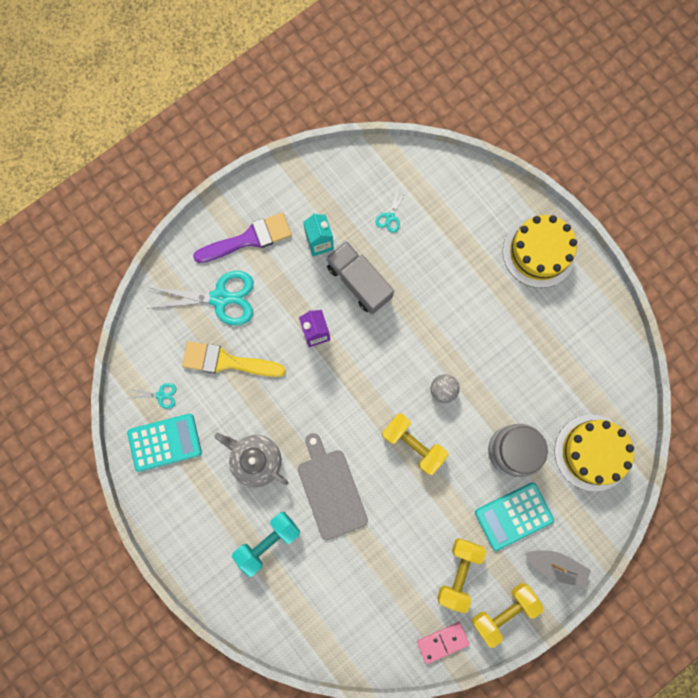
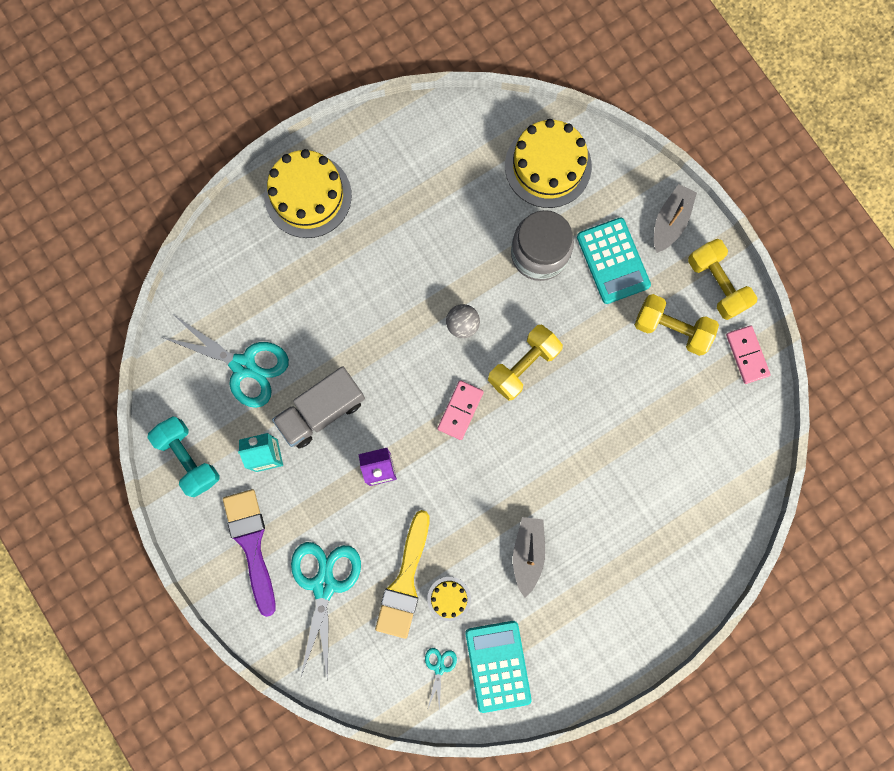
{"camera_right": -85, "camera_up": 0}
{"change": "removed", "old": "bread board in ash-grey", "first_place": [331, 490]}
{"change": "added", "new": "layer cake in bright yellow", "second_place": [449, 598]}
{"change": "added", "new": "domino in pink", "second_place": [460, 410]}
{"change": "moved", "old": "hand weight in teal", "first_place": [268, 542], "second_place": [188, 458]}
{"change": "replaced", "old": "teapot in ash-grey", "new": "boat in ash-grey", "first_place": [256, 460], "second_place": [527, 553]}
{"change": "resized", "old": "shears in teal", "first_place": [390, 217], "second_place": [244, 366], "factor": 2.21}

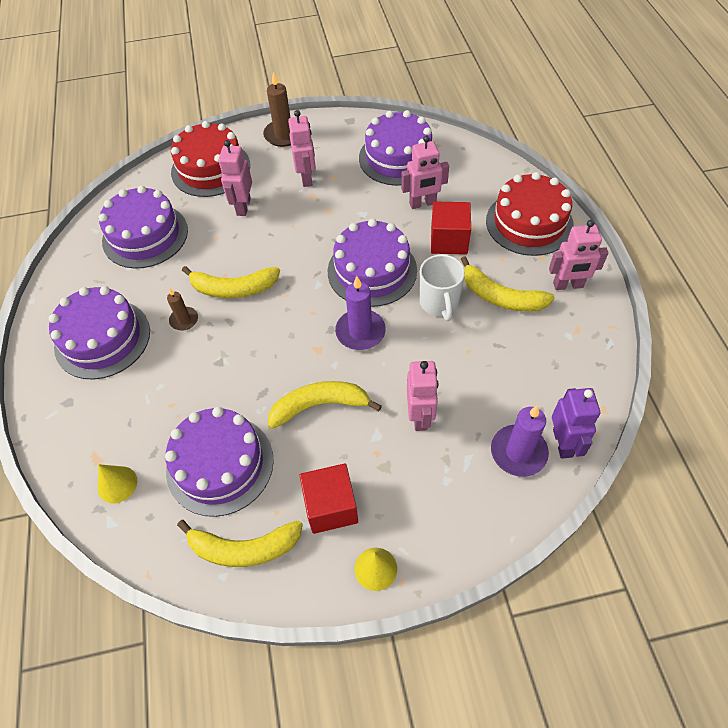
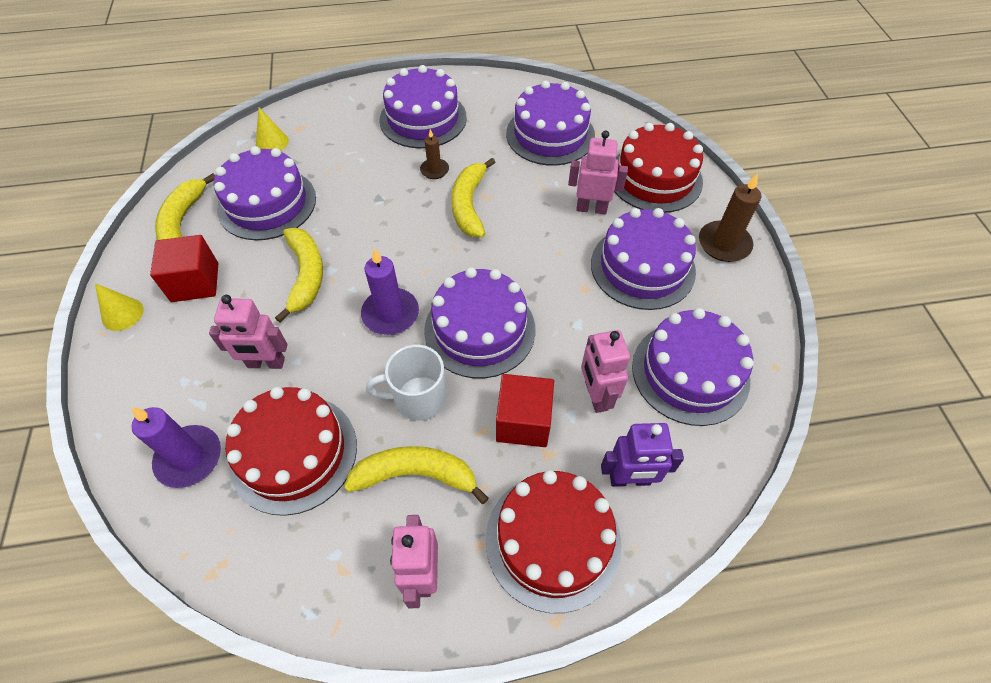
{"camera_right": 90, "camera_up": 0}
{"change": "added", "new": "layer cake in scarlet", "second_place": [294, 453]}
{"change": "moved", "old": "robot in royal purple", "first_place": [563, 443], "second_place": [630, 479]}
{"change": "replaced", "old": "robot in pink", "new": "layer cake in royal purple", "first_place": [306, 178], "second_place": [642, 267]}
{"change": "turned", "old": "banana fruit in bright yellow", "first_place": [501, 297], "second_place": [416, 475], "degrees": 60}

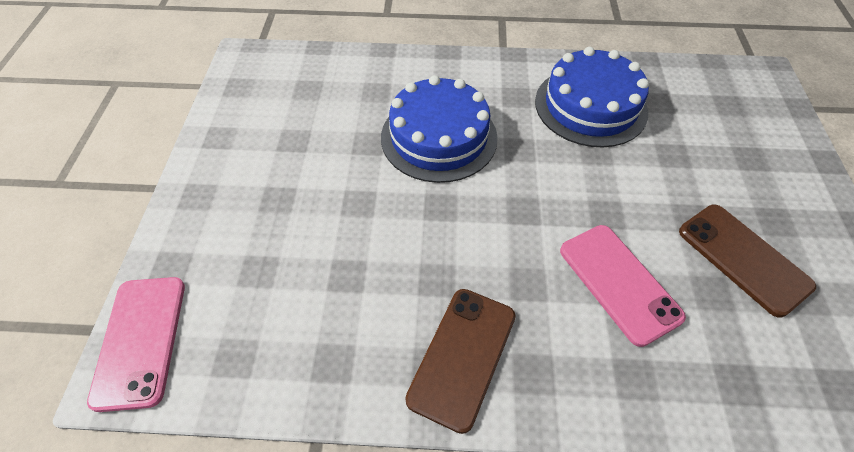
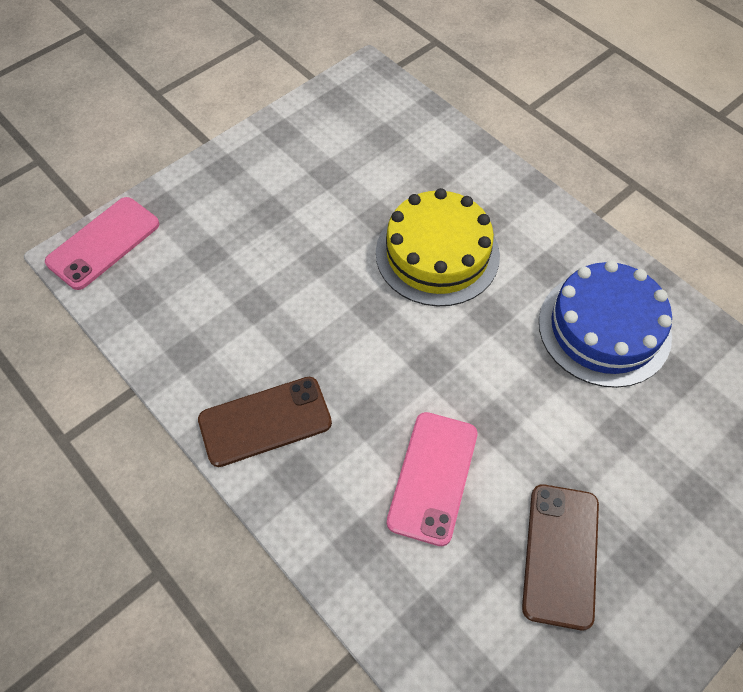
{"camera_right": 45, "camera_up": 5}
{"change": "recoloured", "old": "layer cake in cobalt", "new": "layer cake in bright yellow", "first_place": [439, 137], "second_place": [437, 254]}

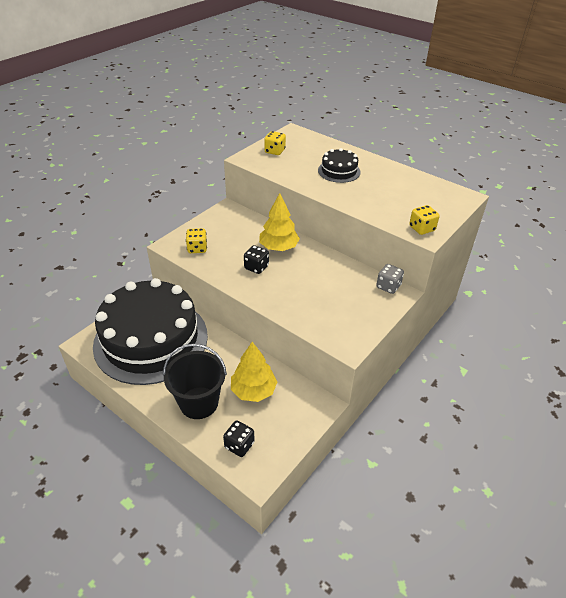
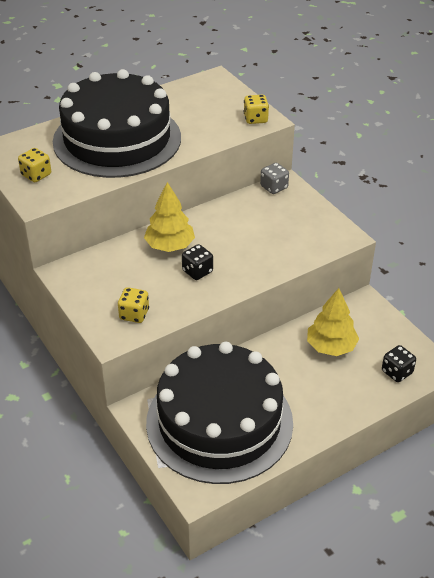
{"camera_right": -70, "camera_up": 0}
{"change": "removed", "old": "bucket in black", "first_place": [199, 403]}
{"change": "resized", "old": "layer cake in black", "first_place": [339, 171], "second_place": [117, 139], "factor": 2.41}

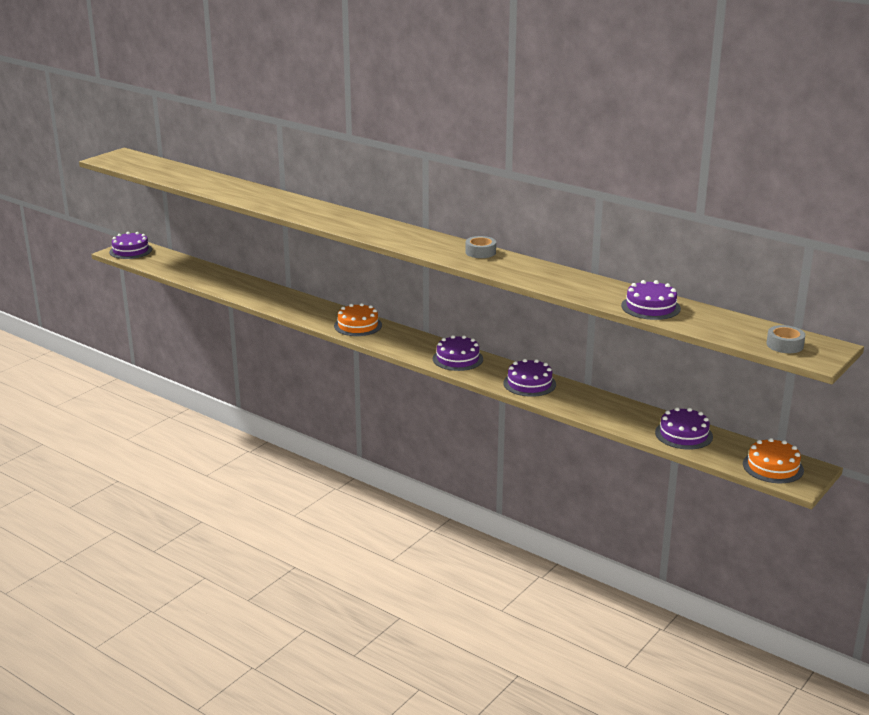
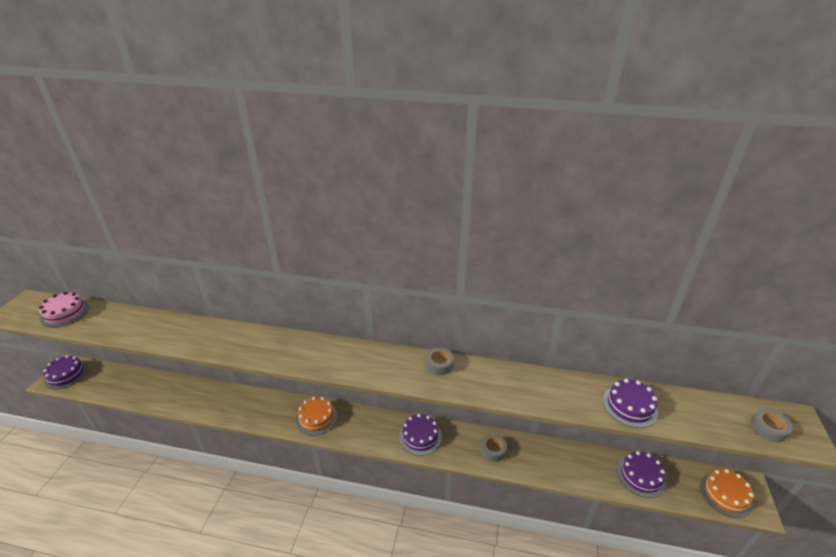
{"camera_right": -25, "camera_up": 10}
{"change": "added", "new": "layer cake in pink", "second_place": [65, 313]}
{"change": "replaced", "old": "layer cake in royal purple", "new": "tape in ash-grey", "first_place": [529, 383], "second_place": [493, 450]}

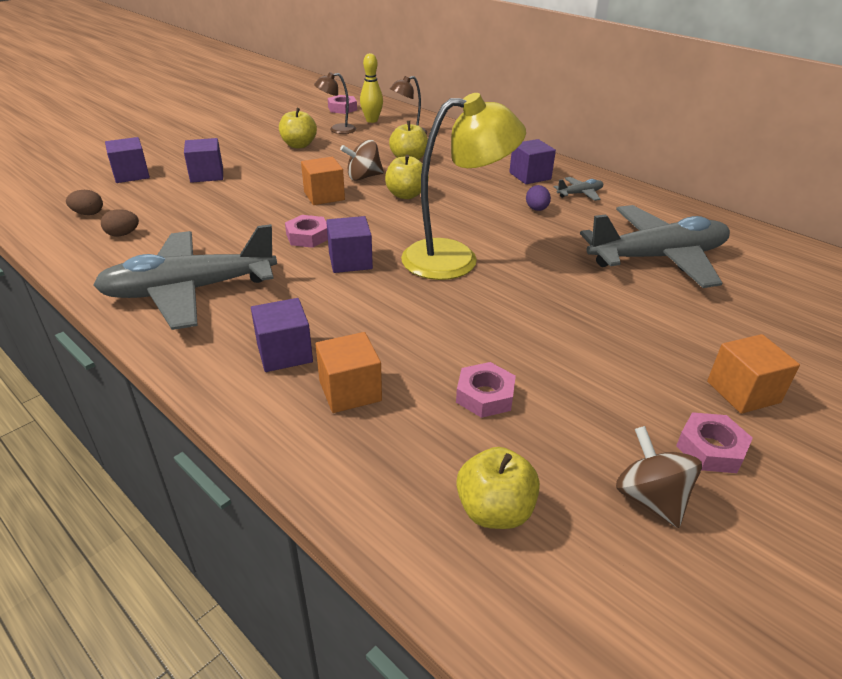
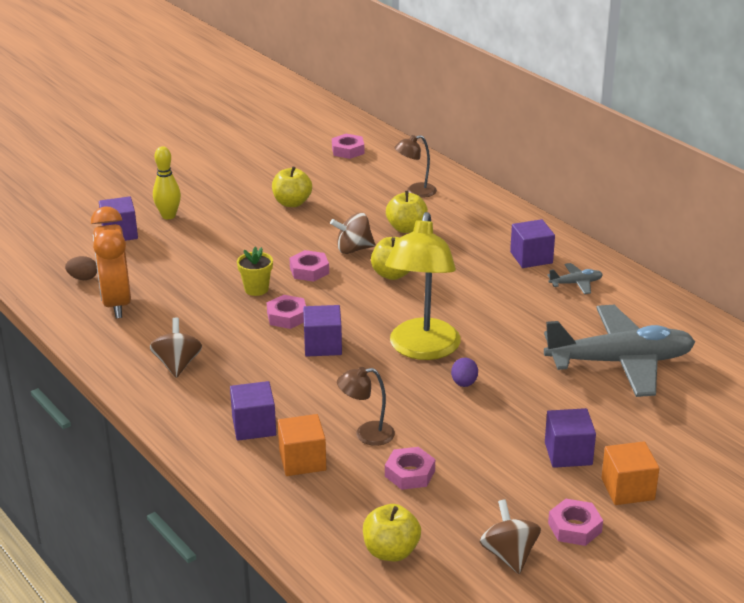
{"camera_right": 10, "camera_up": -5}
{"change": "added", "new": "plant pot in bright yellow", "second_place": [256, 289]}
{"change": "moved", "old": "solid cube in royal purple", "first_place": [207, 175], "second_place": [568, 453]}
{"change": "moved", "old": "reading lamp in russet", "first_place": [337, 130], "second_place": [366, 434]}
{"change": "moved", "old": "tenpin in bright yellow", "first_place": [372, 120], "second_place": [168, 216]}
{"change": "moved", "old": "egg shape in royal purple", "first_place": [536, 209], "second_place": [464, 383]}
{"change": "replaced", "old": "plane in ash-grey", "new": "spinning top in russet", "first_place": [190, 290], "second_place": [177, 364]}
{"change": "replaced", "old": "egg shape in russet", "new": "alarm clock in orange", "first_place": [123, 234], "second_place": [116, 303]}
{"change": "replaced", "old": "solid cube in orange", "new": "nut in pink", "first_place": [324, 196], "second_place": [309, 270]}
{"change": "turned", "old": "reading lamp in bright yellow", "first_place": [455, 258], "second_place": [422, 349], "degrees": 105}

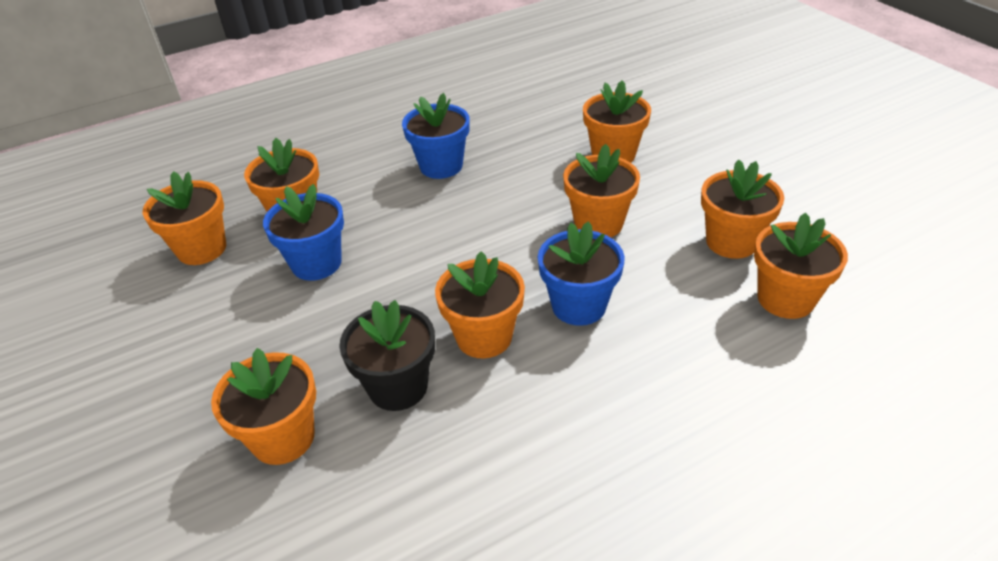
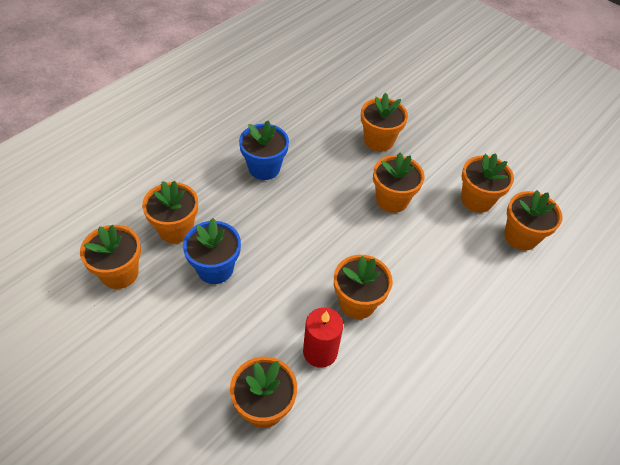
{"camera_right": -25, "camera_up": 10}
{"change": "removed", "old": "plant pot in cobalt", "first_place": [579, 306]}
{"change": "replaced", "old": "plant pot in black", "new": "candle in scarlet", "first_place": [398, 387], "second_place": [320, 352]}

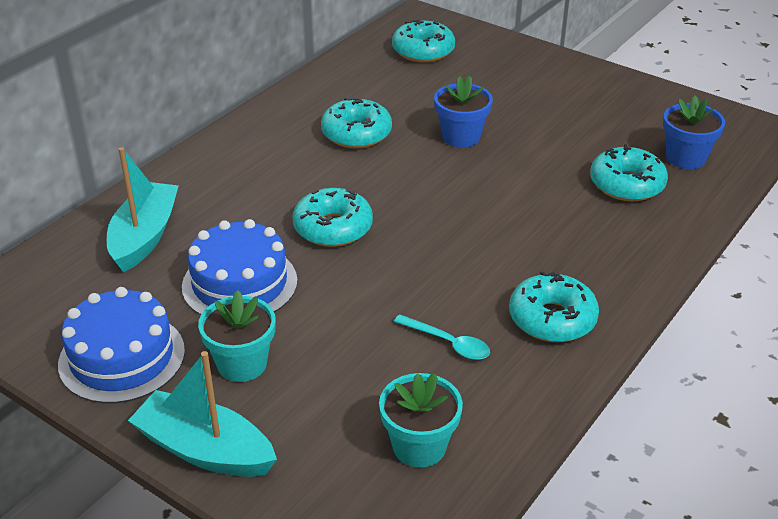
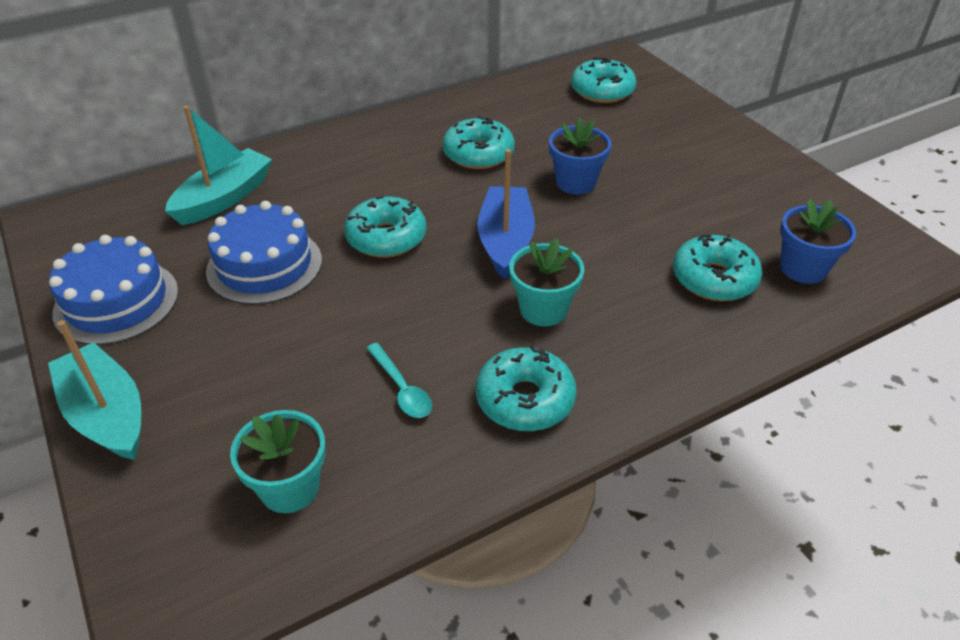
{"camera_right": 25, "camera_up": 5}
{"change": "added", "new": "boat in cobalt", "second_place": [505, 241]}
{"change": "moved", "old": "plant pot in teal", "first_place": [242, 364], "second_place": [543, 309]}

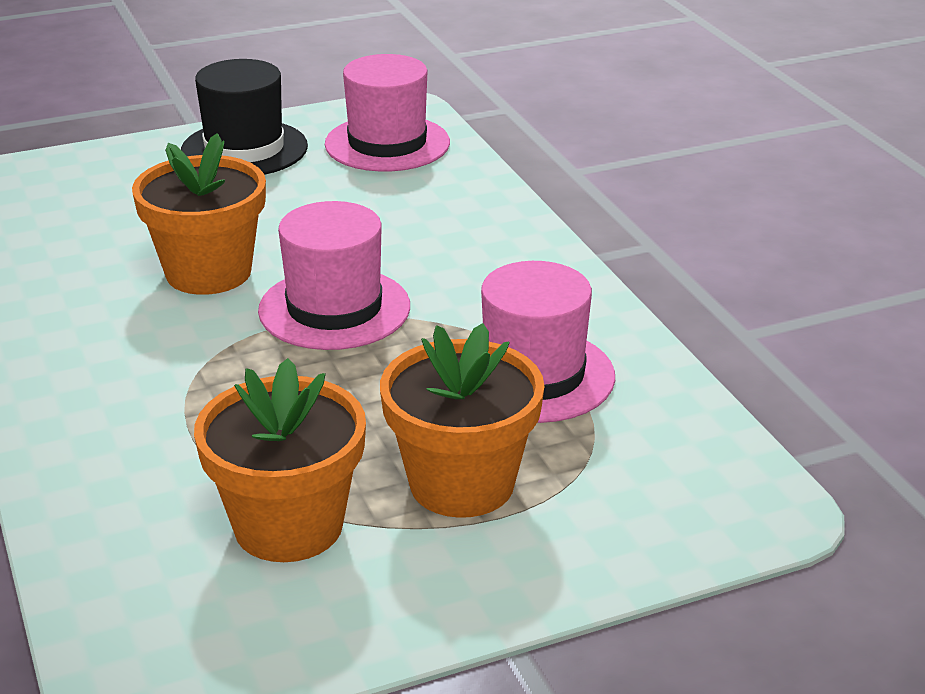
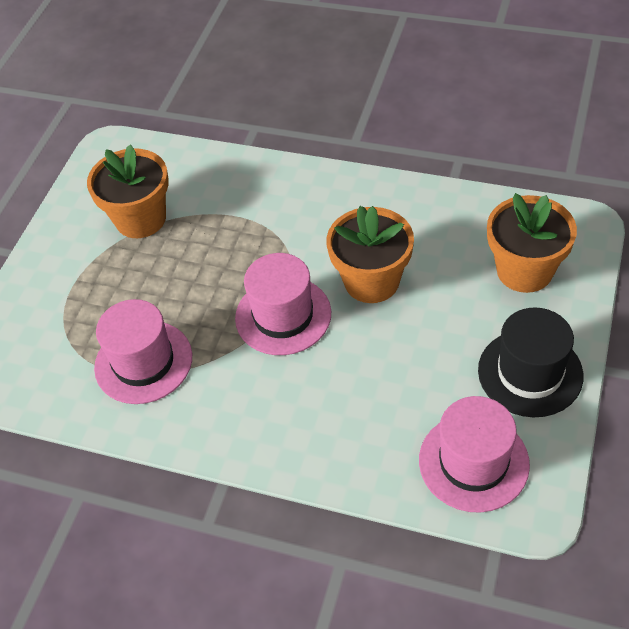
{"camera_right": 135, "camera_up": 20}
{"change": "moved", "old": "plant pot in orange", "first_place": [462, 484], "second_place": [524, 270]}

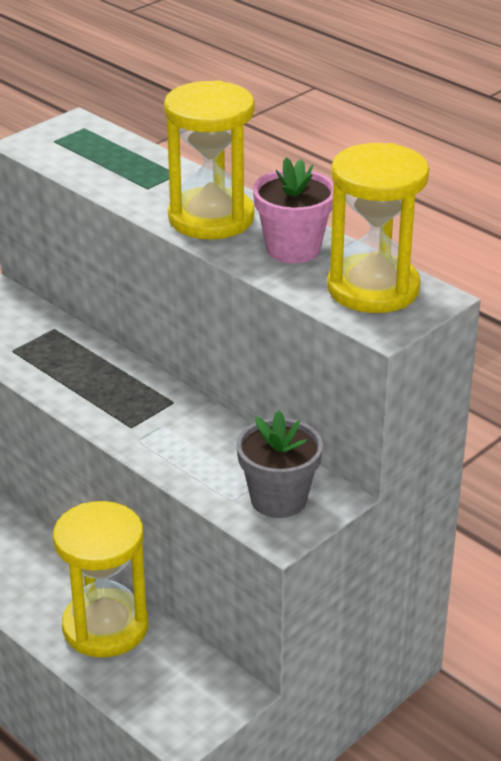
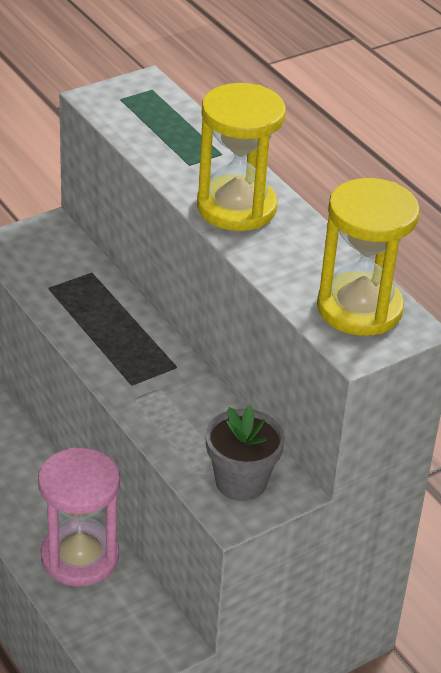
{"camera_right": 10, "camera_up": 5}
{"change": "removed", "old": "plant pot in pink", "first_place": [293, 249]}
{"change": "recoloured", "old": "hourglass in bright yellow", "new": "hourglass in pink", "first_place": [105, 627], "second_place": [79, 557]}

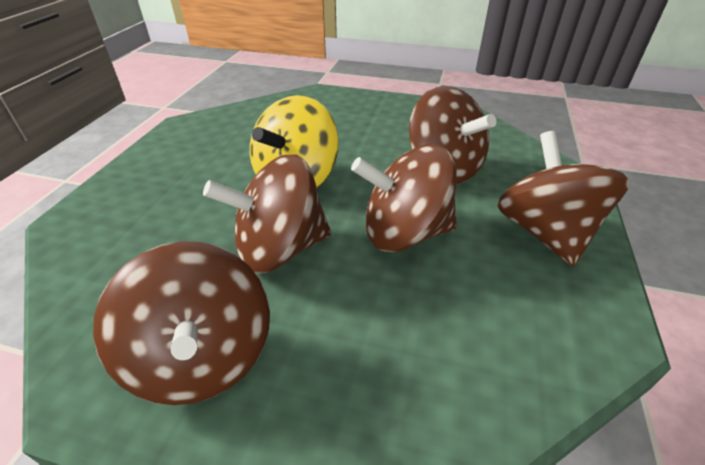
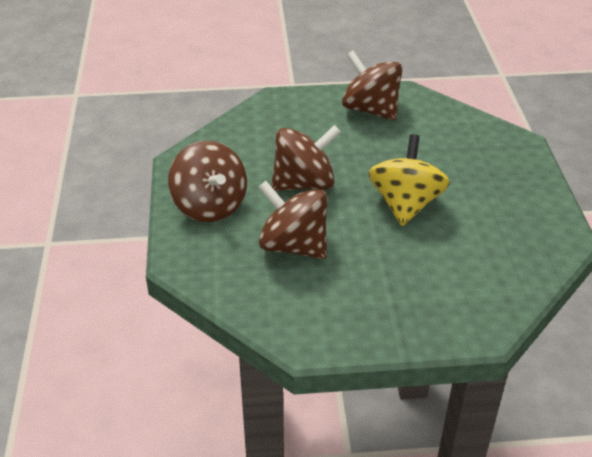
{"camera_right": 160, "camera_up": 0}
{"change": "removed", "old": "spinning top in russet", "first_place": [280, 248]}

